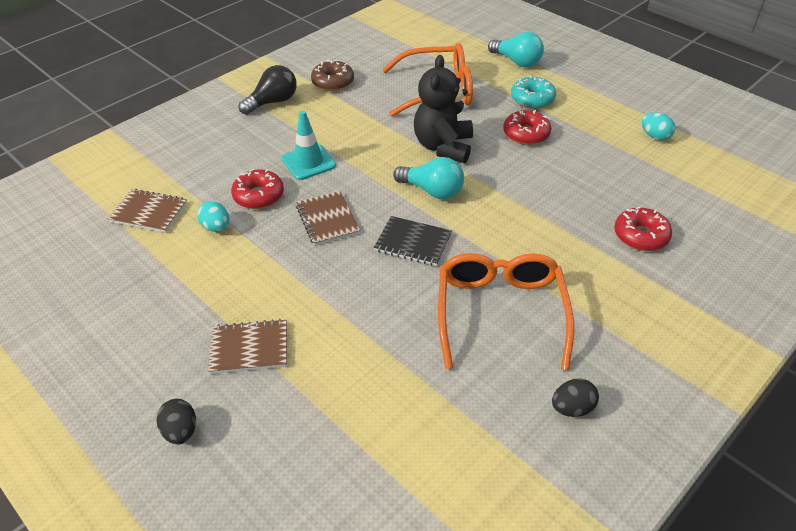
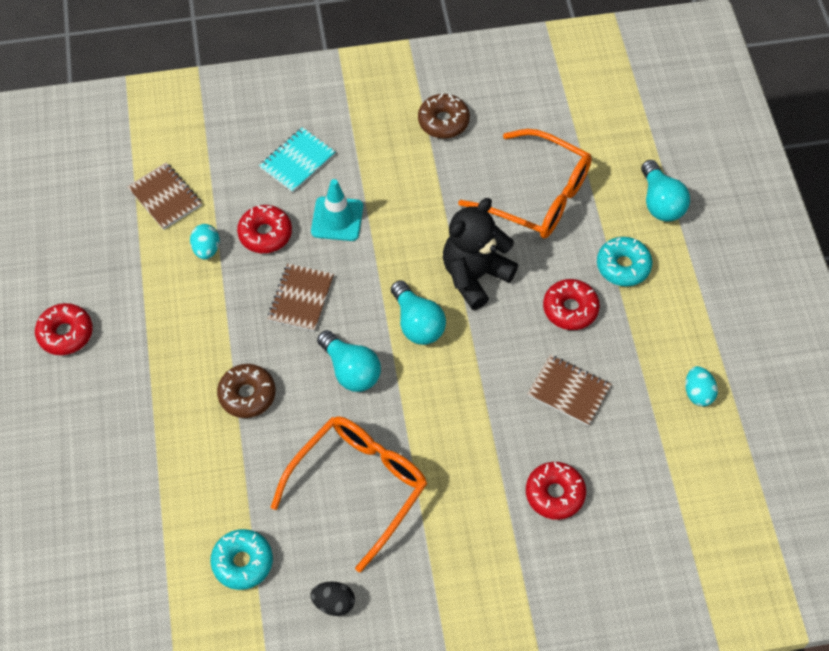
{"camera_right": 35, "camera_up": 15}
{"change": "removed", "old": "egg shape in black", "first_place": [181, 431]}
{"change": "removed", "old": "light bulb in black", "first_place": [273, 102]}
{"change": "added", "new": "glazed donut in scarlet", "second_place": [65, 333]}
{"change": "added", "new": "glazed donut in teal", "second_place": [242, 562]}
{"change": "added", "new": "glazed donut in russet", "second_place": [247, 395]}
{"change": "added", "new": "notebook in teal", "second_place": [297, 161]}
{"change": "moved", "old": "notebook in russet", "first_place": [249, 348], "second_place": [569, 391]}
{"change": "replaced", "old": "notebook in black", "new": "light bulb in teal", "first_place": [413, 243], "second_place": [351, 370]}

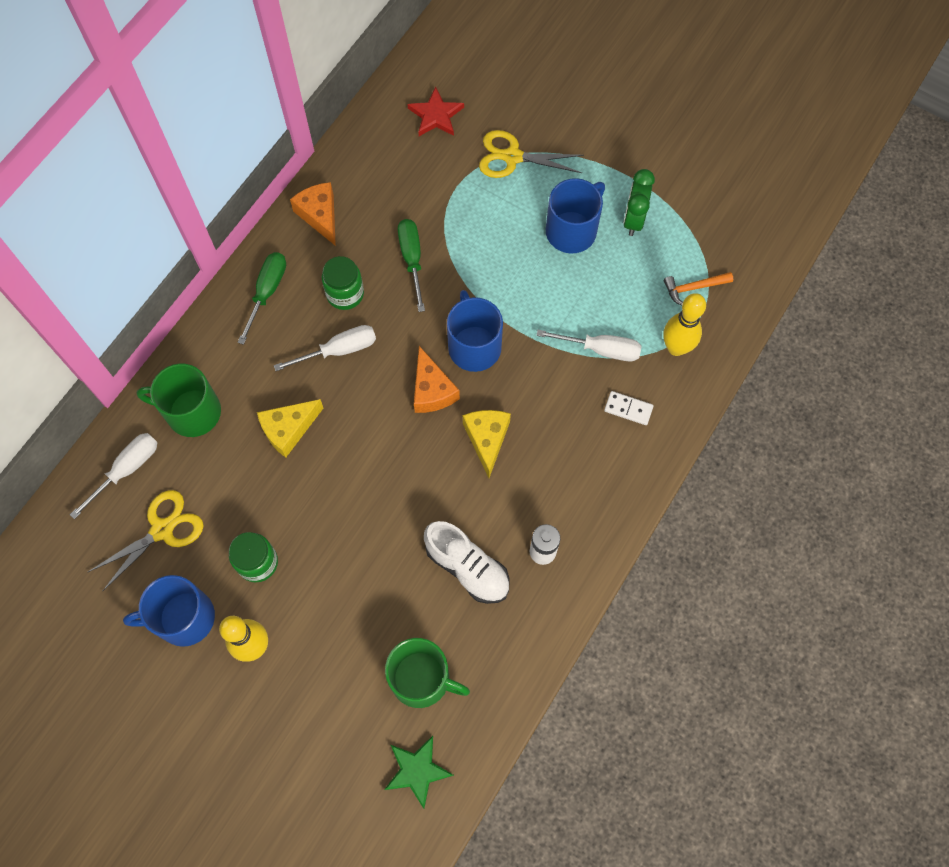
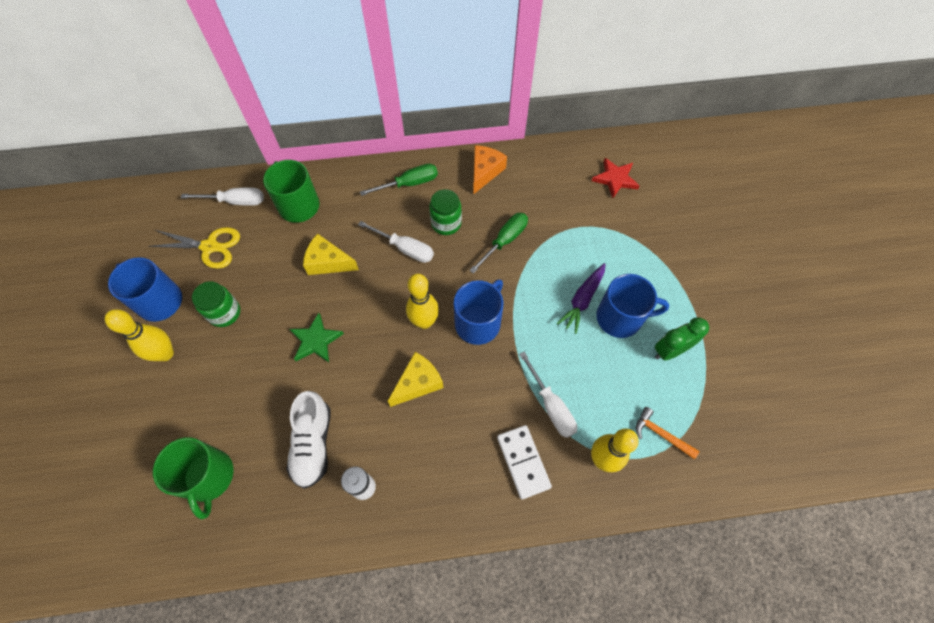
{"camera_right": 50, "camera_up": -5}
{"change": "removed", "old": "shears in bright yellow", "first_place": [512, 157]}
{"change": "added", "new": "root vegetable in royal purple", "second_place": [582, 300]}
{"change": "moved", "old": "star shape in green", "first_place": [417, 771], "second_place": [316, 340]}
{"change": "replaced", "old": "cheese in orange", "new": "tenpin in bright yellow", "first_place": [432, 390], "second_place": [424, 322]}
{"change": "resized", "old": "domino in white", "first_place": [628, 409], "second_place": [523, 462], "factor": 1.56}

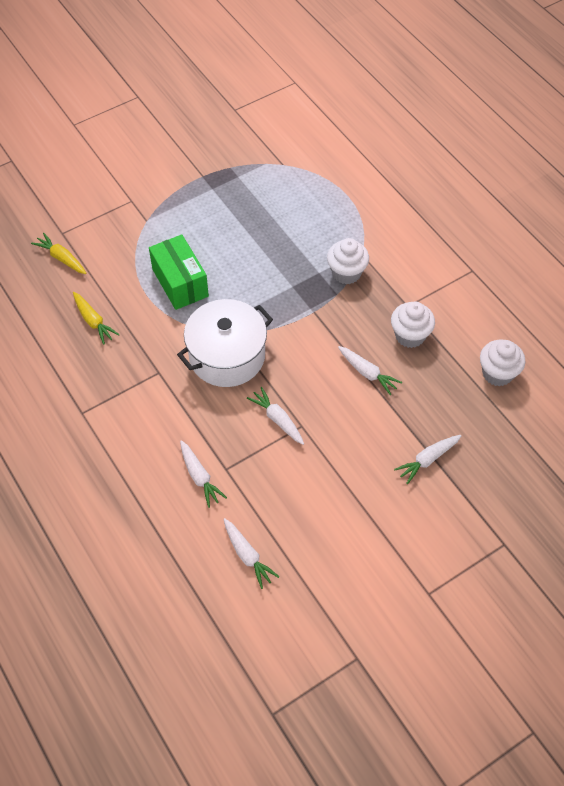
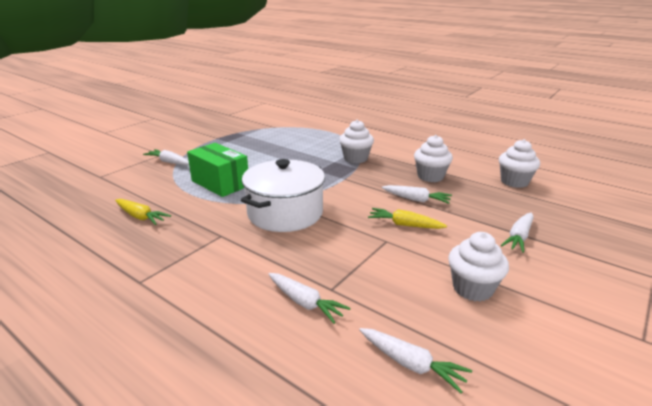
{"camera_right": -20, "camera_up": -30}
{"change": "added", "new": "fairy cake in white", "second_place": [472, 288]}
{"change": "moved", "old": "root vegetable in bright yellow", "first_place": [61, 258], "second_place": [404, 225]}
{"change": "moved", "old": "root vegetable in white", "first_place": [277, 419], "second_place": [169, 162]}

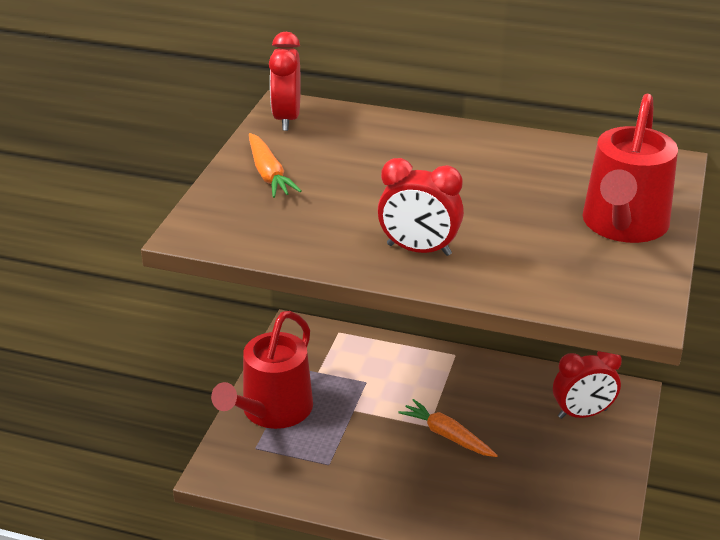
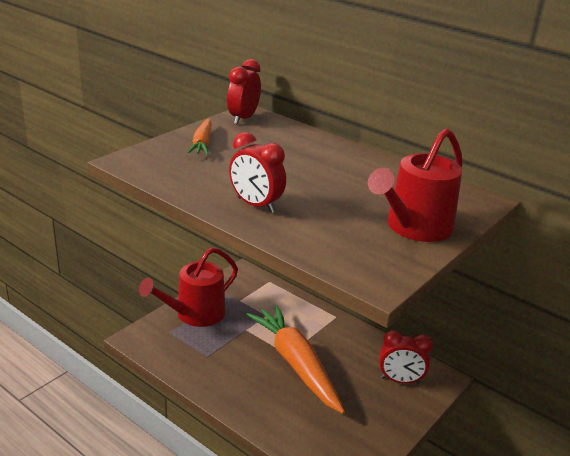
{"camera_right": 20, "camera_up": -5}
{"change": "resized", "old": "root vegetable in orange", "first_place": [447, 435], "second_place": [296, 364], "factor": 2.03}

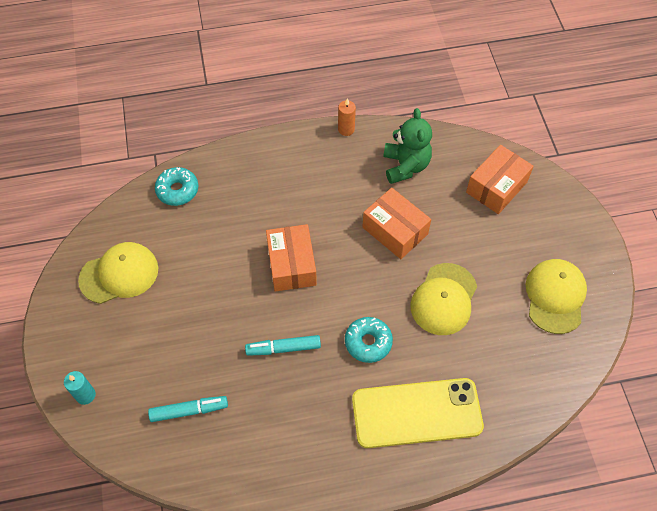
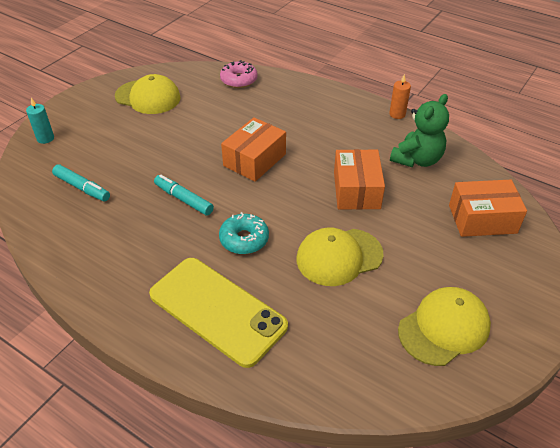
{"camera_right": 45, "camera_up": -15}
{"change": "recoloured", "old": "glazed donut in teal", "new": "glazed donut in pink", "first_place": [177, 190], "second_place": [239, 80]}

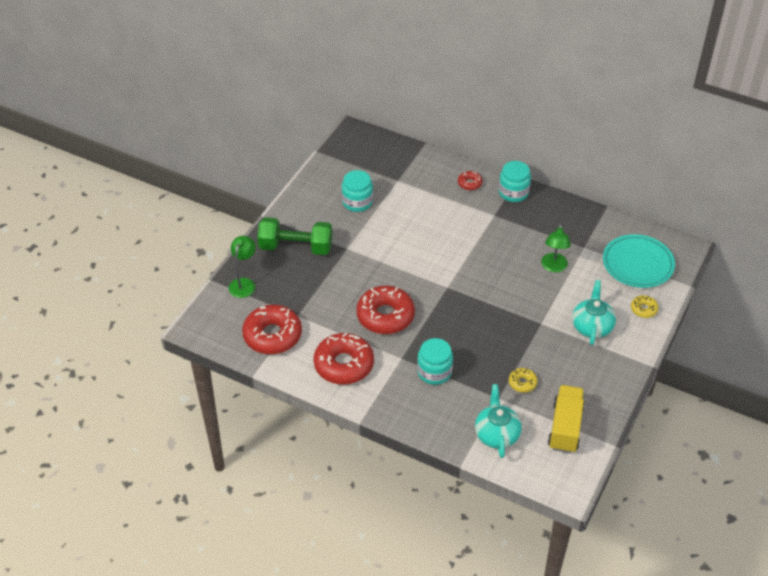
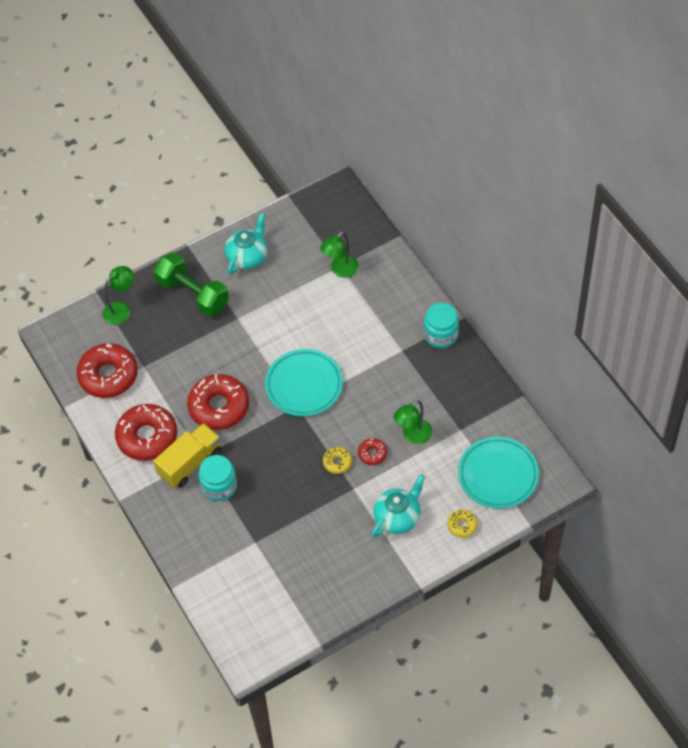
{"camera_right": 35, "camera_up": 10}
{"change": "removed", "old": "preserve jar in teal", "first_place": [357, 202]}
{"change": "added", "new": "plate in teal", "second_place": [304, 385]}
{"change": "added", "new": "reading lamp in green", "second_place": [340, 270]}
{"change": "moved", "old": "glazed donut in scarlet", "first_place": [469, 183], "second_place": [372, 454]}
{"change": "moved", "old": "teapot in teal", "first_place": [496, 434], "second_place": [248, 256]}
{"change": "moved", "old": "glazed donut in bright yellow", "first_place": [522, 383], "second_place": [337, 462]}
{"change": "moved", "old": "toy truck in bright yellow", "first_place": [565, 427], "second_place": [190, 463]}

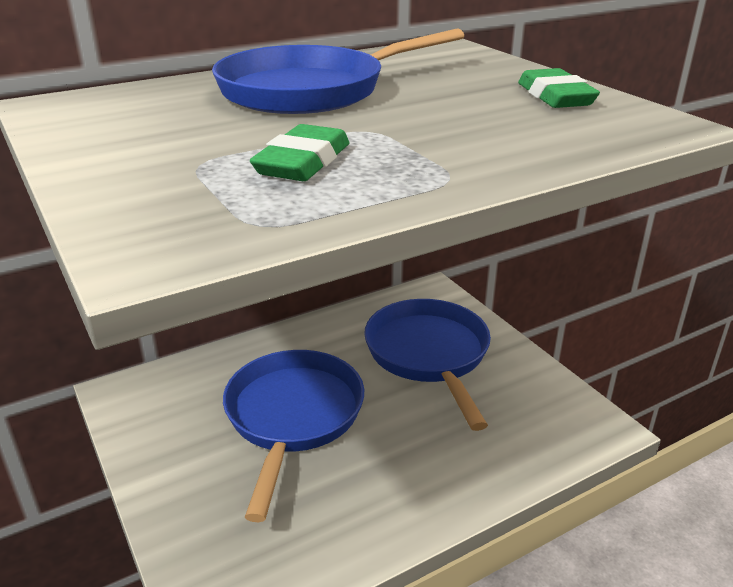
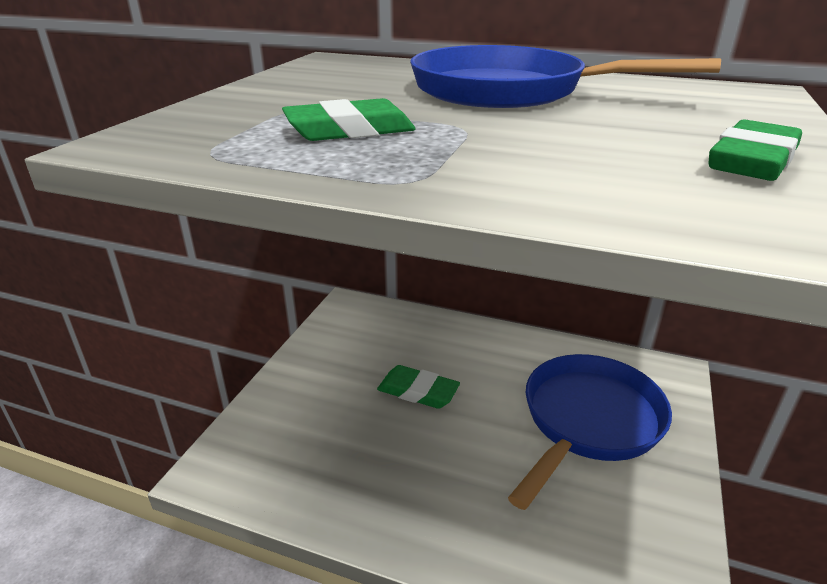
{"camera_right": 50, "camera_up": 0}
{"change": "replaced", "old": "pan in cobalt", "new": "eraser in green", "first_place": [293, 417], "second_place": [418, 391]}

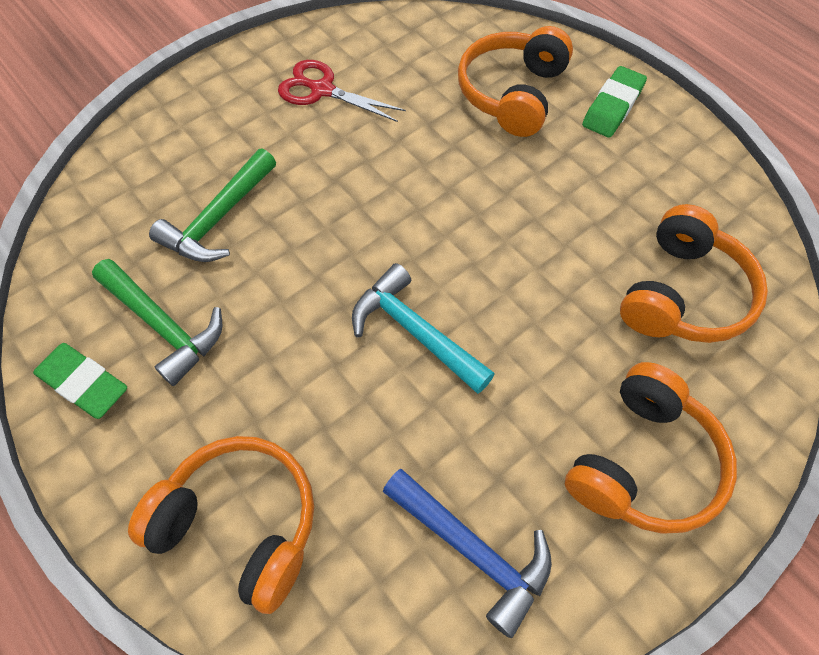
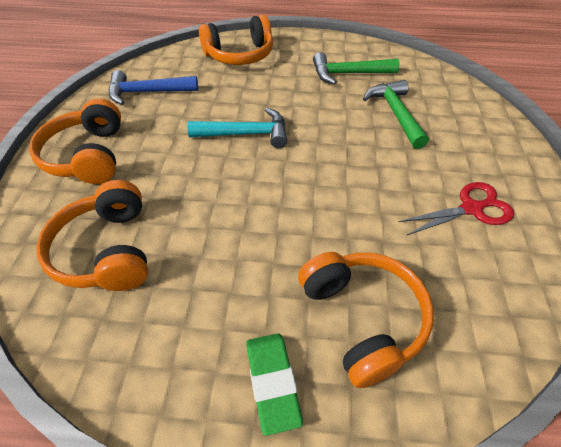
{"camera_right": 135, "camera_up": -10}
{"change": "removed", "old": "eraser in green", "first_place": [83, 383]}

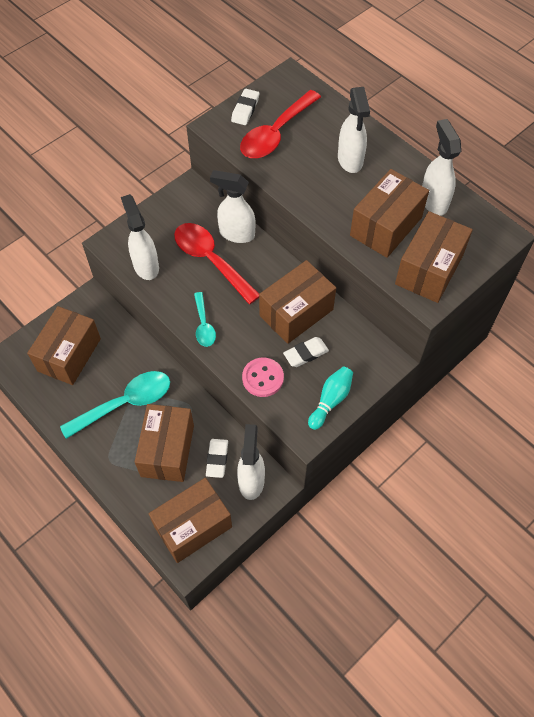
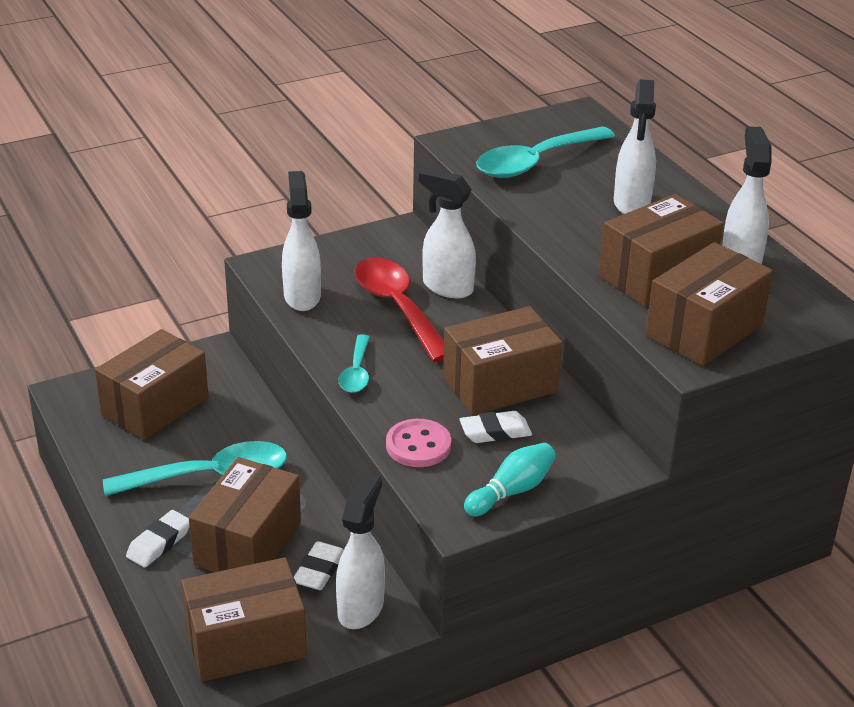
{"camera_right": 15, "camera_up": -25}
{"change": "moved", "old": "eraser in white", "first_place": [245, 109], "second_place": [159, 543]}
{"change": "recoloured", "old": "teaspoon in scarlet", "new": "teaspoon in teal", "first_place": [276, 134], "second_place": [535, 162]}

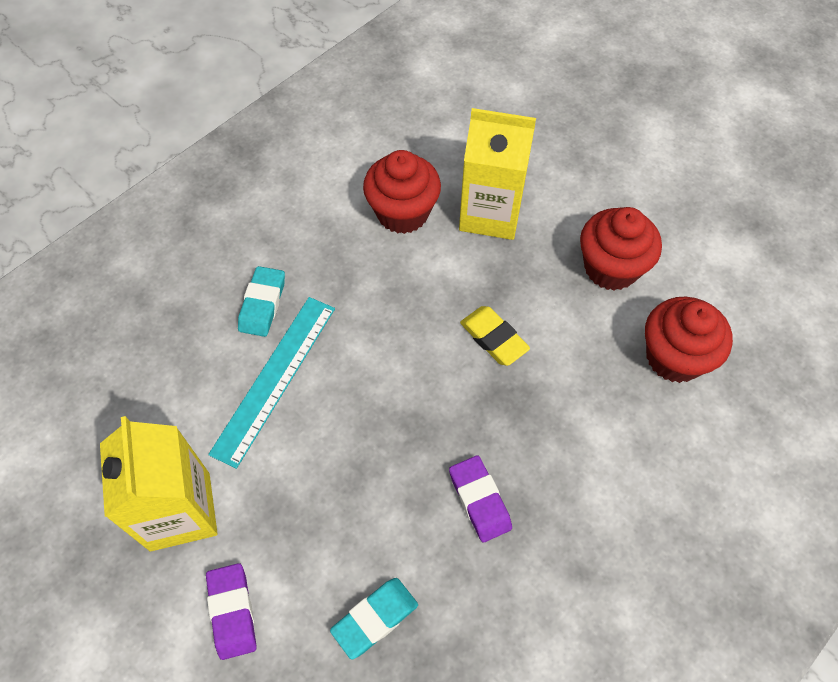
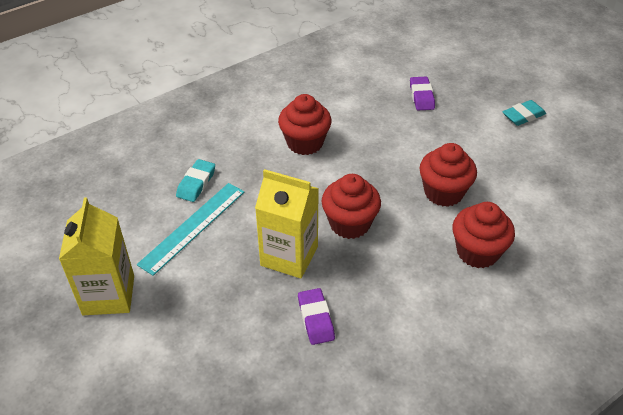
{"camera_right": 10, "camera_up": -15}
{"change": "moved", "old": "eraser in royal purple", "first_place": [232, 612], "second_place": [421, 96]}
{"change": "moved", "old": "eraser in teal", "first_place": [375, 618], "second_place": [523, 116]}
{"change": "moved", "old": "juice carton in bright yellow", "first_place": [490, 213], "second_place": [289, 256]}
{"change": "replaced", "old": "eraser in bright yellow", "new": "fairy cake in scarlet", "first_place": [493, 338], "second_place": [349, 224]}

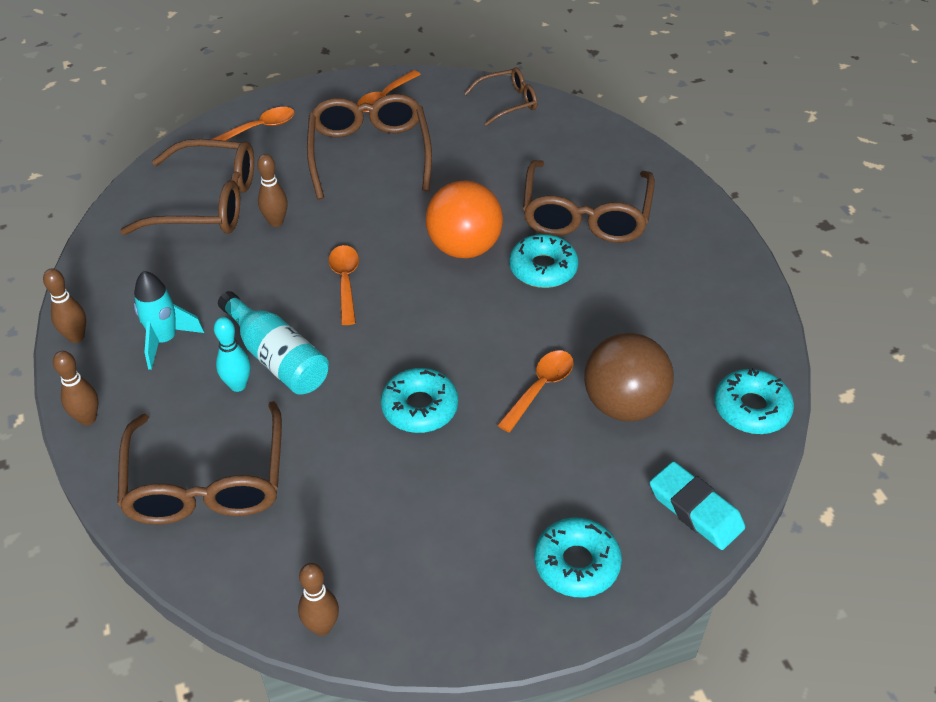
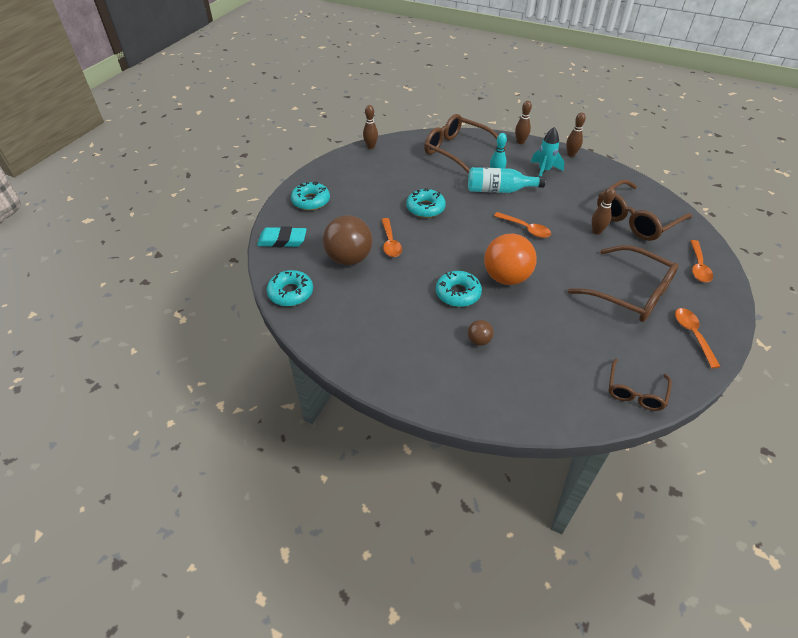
{"camera_right": 135, "camera_up": 0}
{"change": "replaced", "old": "eyeglasses in russet", "new": "sphere in russet", "first_place": [585, 214], "second_place": [479, 340]}

